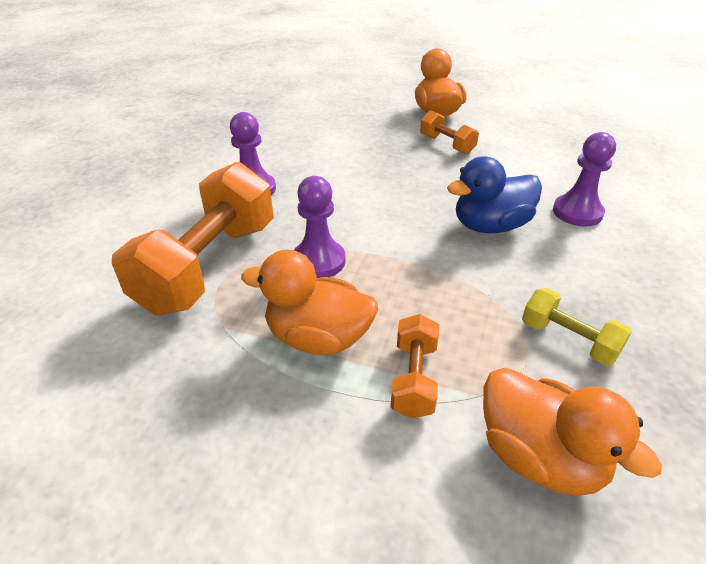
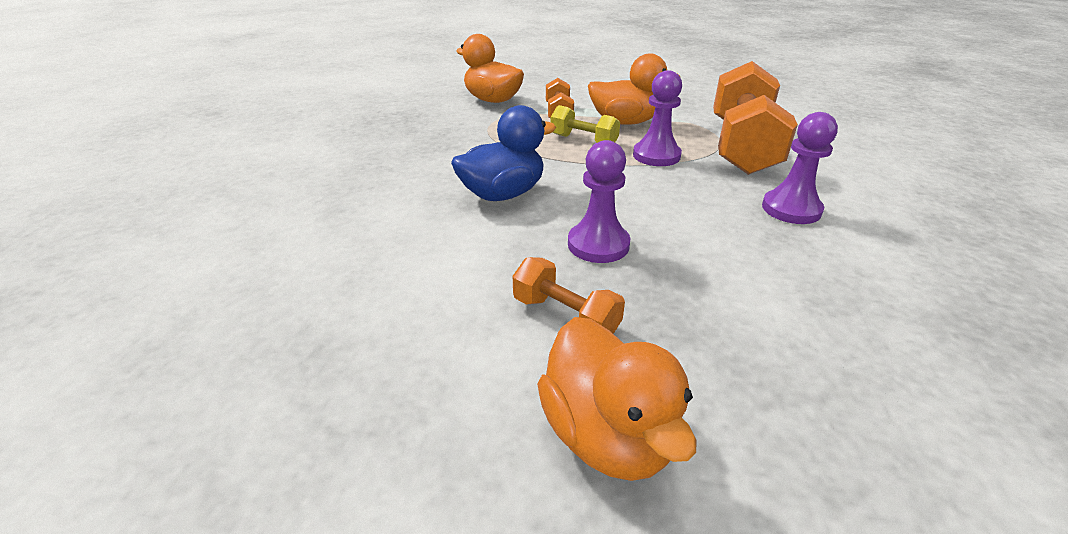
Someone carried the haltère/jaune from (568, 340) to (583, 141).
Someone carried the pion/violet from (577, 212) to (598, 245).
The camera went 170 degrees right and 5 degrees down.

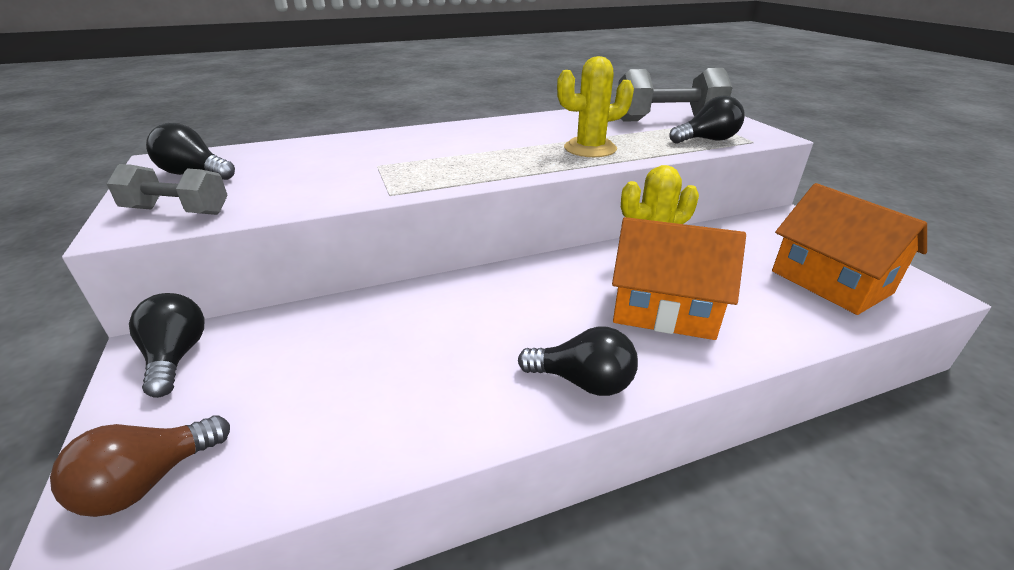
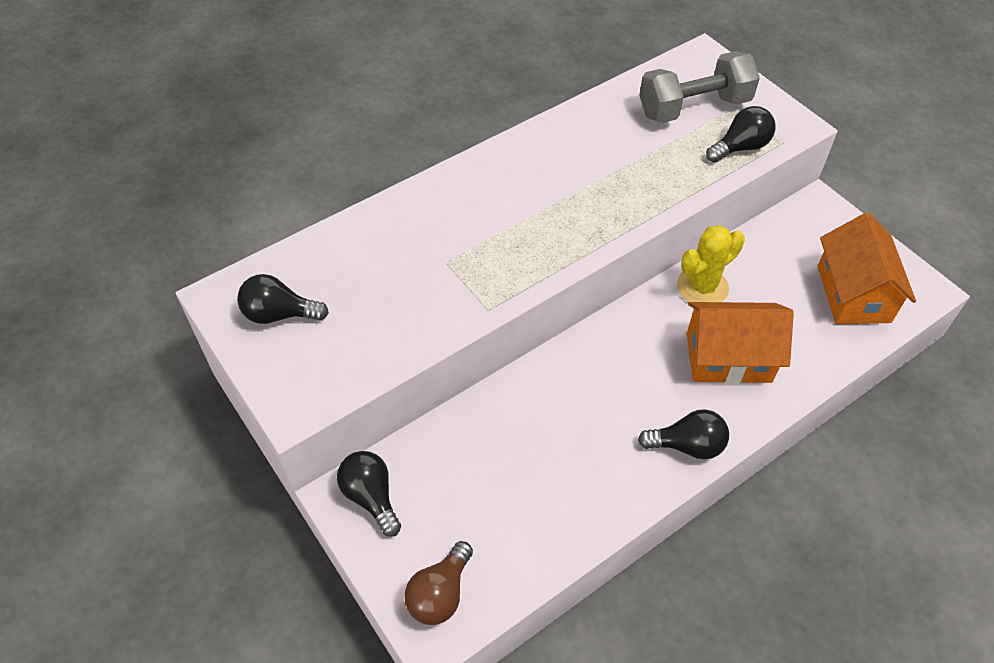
Someone took away the haltère/gris at (177, 211).
Someone took away the cactus/jaune at (590, 148).
Someone rotated the maison/orange at (830, 282) by 45 degrees clockwise.
The camera went 15 degrees left and 20 degrees up.

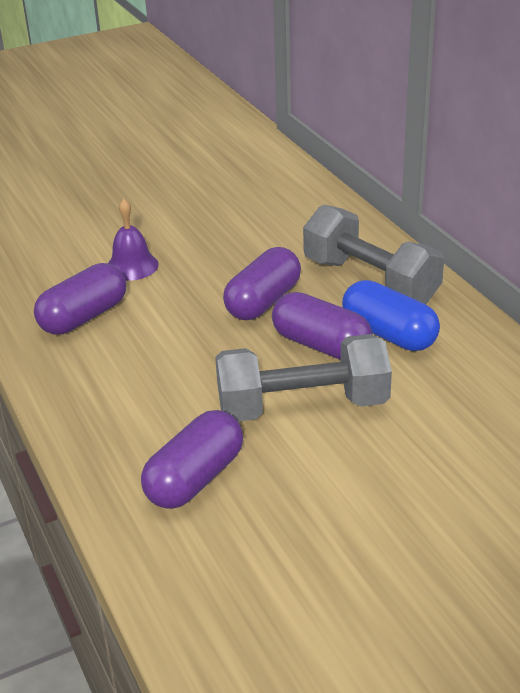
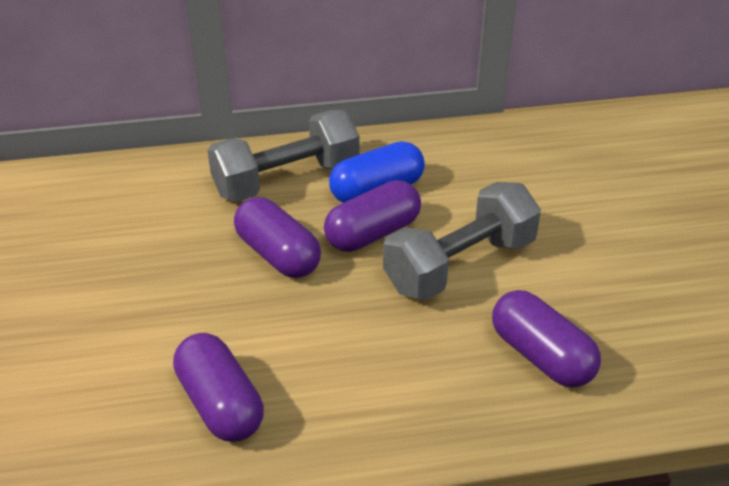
Someone took away the cloche/violet at (132, 266).
Someone rotated the haltère/gris at (302, 406) by 45 degrees clockwise.
The camera went 75 degrees left and 5 degrees up.

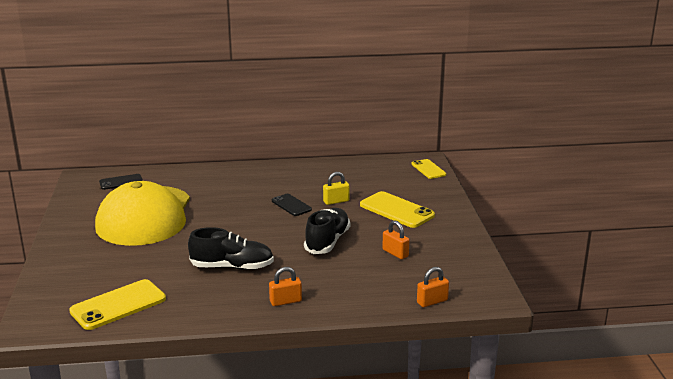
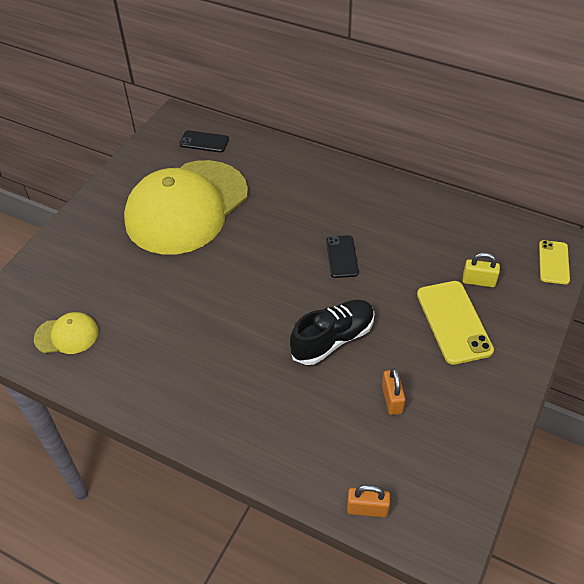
Someone swapped the téléphone/jaune at (118, 305) for the casquette/jaune at (67, 335).
Someone took away the chaussure/noir at (232, 267).
Someone took away the cadenas/orange at (285, 301).
Someone carried the cadenas/jaune from (336, 201) to (478, 281).
The camera went 35 degrees right and 25 degrees up.

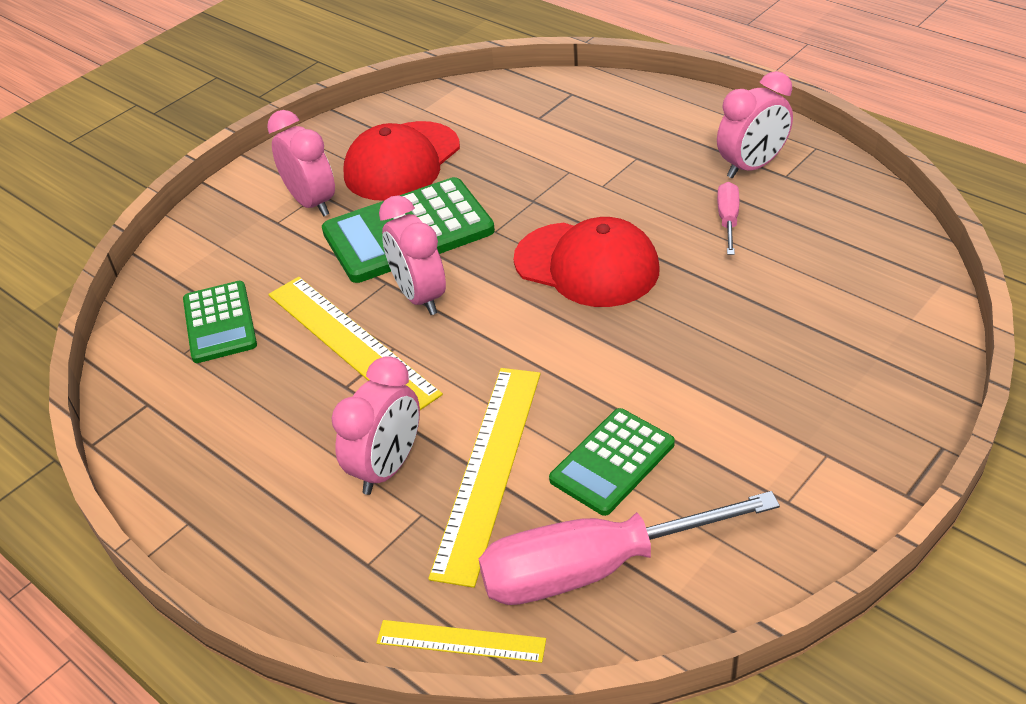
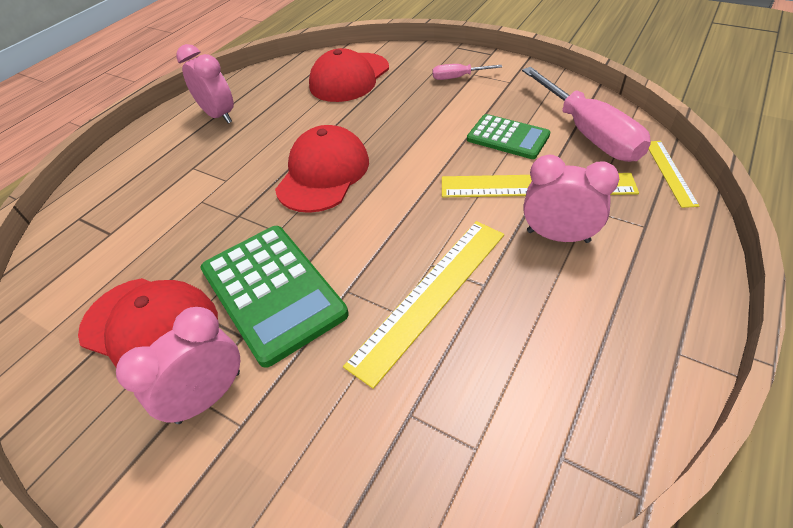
Someone took away the calculatrice/vert at (219, 323).
Someone took away the réveil/rose at (420, 297).
Someone carried the tournevis/rose from (728, 220) to (458, 77).
Someone put down the casquette/rouge at (349, 78).
The camera went 100 degrees left and 5 degrees up.

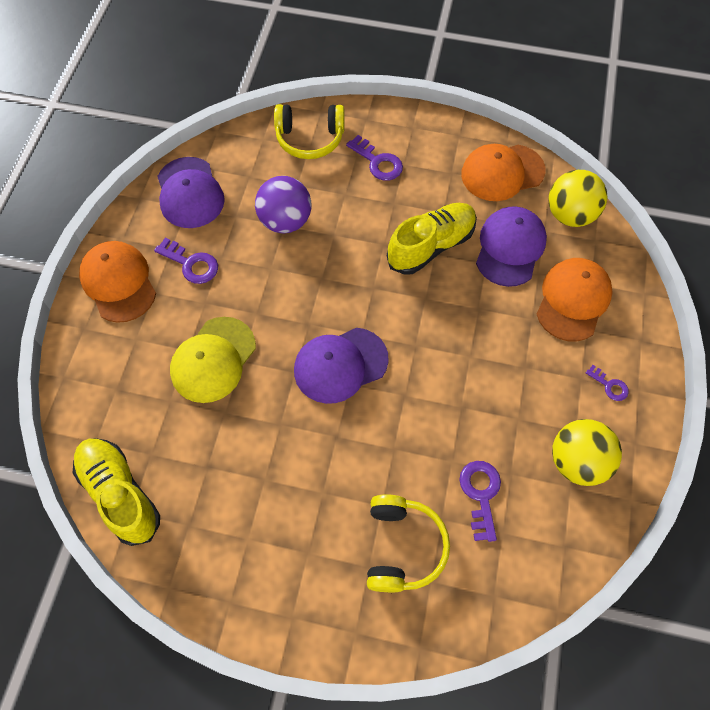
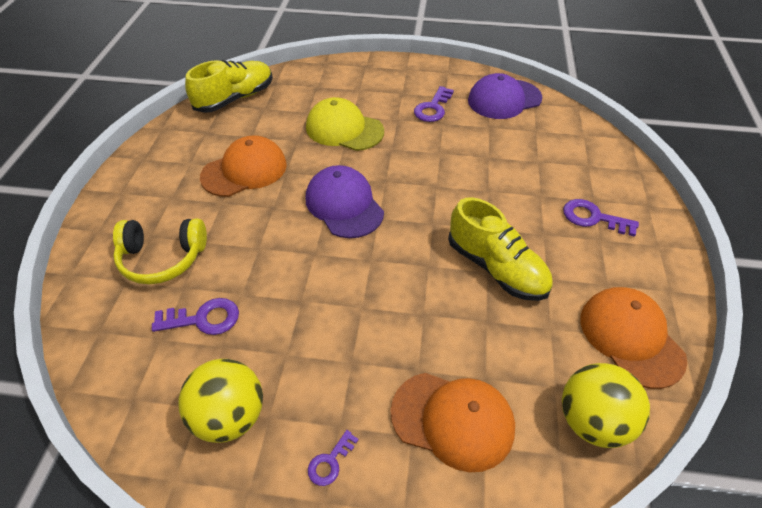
Someone carried the casquette/orange from (118, 282) to (244, 170).
Someone took away the balle/violet at (285, 221).
Someone took away the casque audio/jaune at (310, 139).
Someone rotated the clé/violet at (378, 162) by 75 degrees clockwise.
Someone took away the casquette/violet at (510, 248).
The camera went 85 degrees right and 15 degrees down.

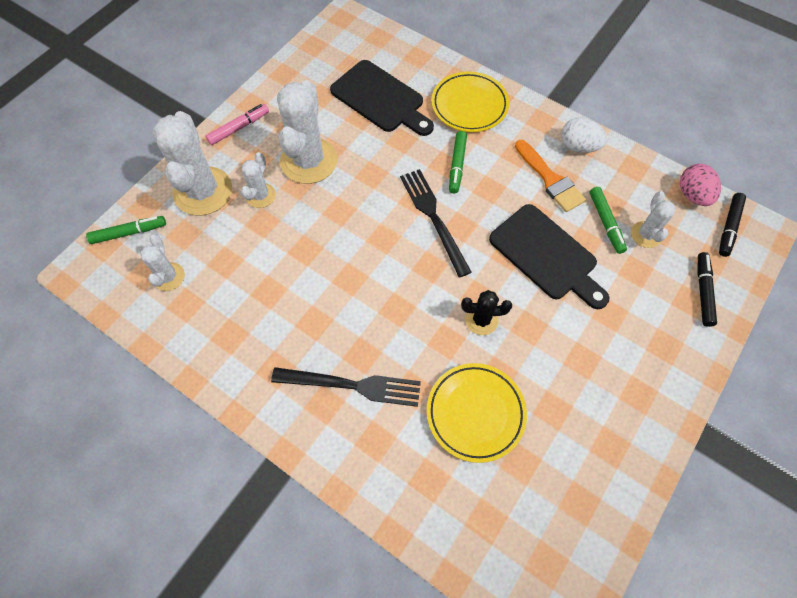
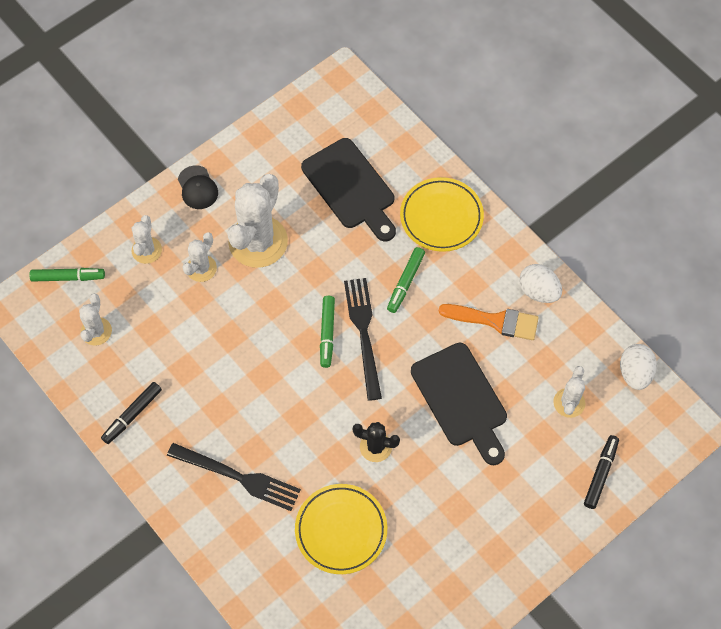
Someone scaled the cactus/blanc at (203, 191) by 0.51.
Someone swapped the feutre/rose at (239, 128) for the casquette/noir at (197, 188).
Someone rotated the pinceau/orange at (550, 179) by 60 degrees counterclockwise.
Someone carried the feutre/vert from (605, 223) to (327, 333).
Someone repainted the œuf/rose at (692, 195), which became the œuf/blanc at (635, 373).
Someone carried the feutre/noir from (728, 227) to (132, 415).
The camera went 15 degrees right and 0 degrees up.

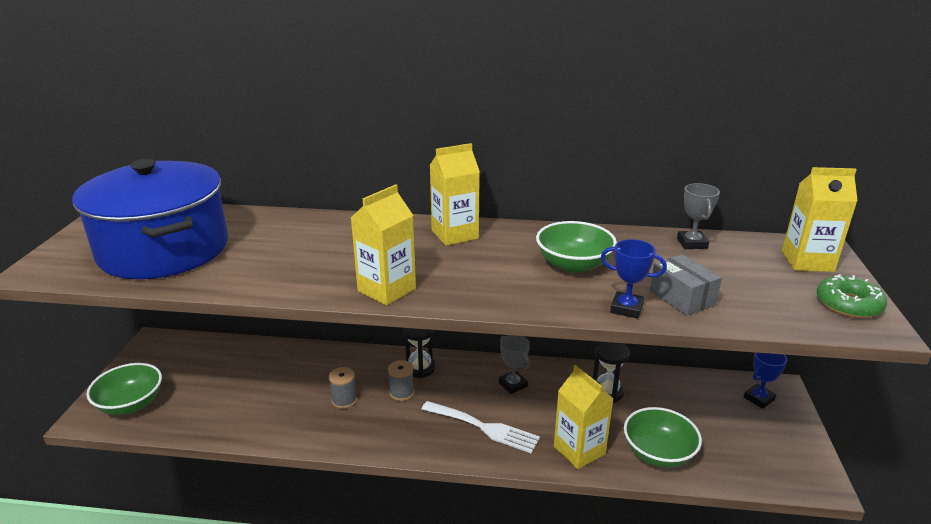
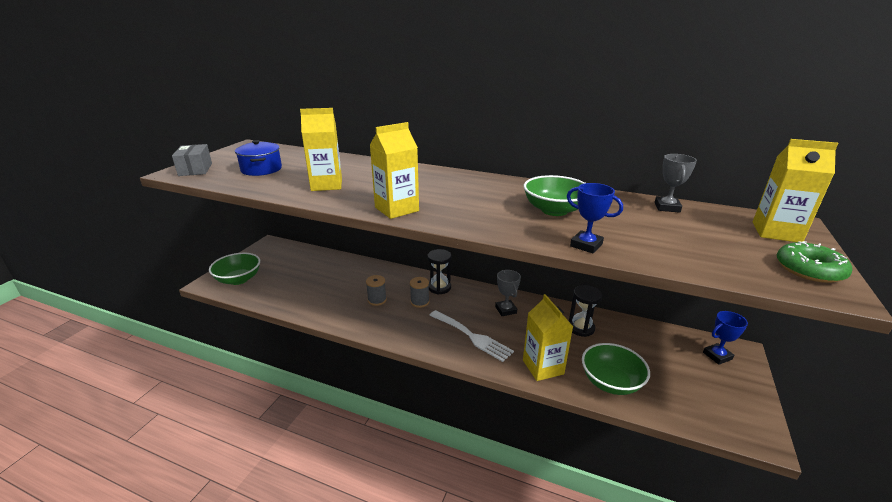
Someone scaled the marmite/bleu at (164, 249) by 0.44.
Someone carried the brique de lait/jaune from (454, 234) to (326, 185).
Someone carried the boîte/gris from (682, 298) to (195, 169).
The camera went 15 degrees right and 0 degrees up.

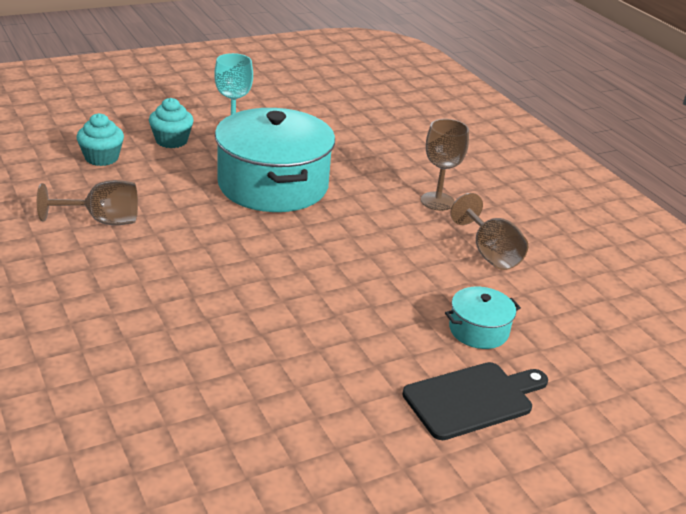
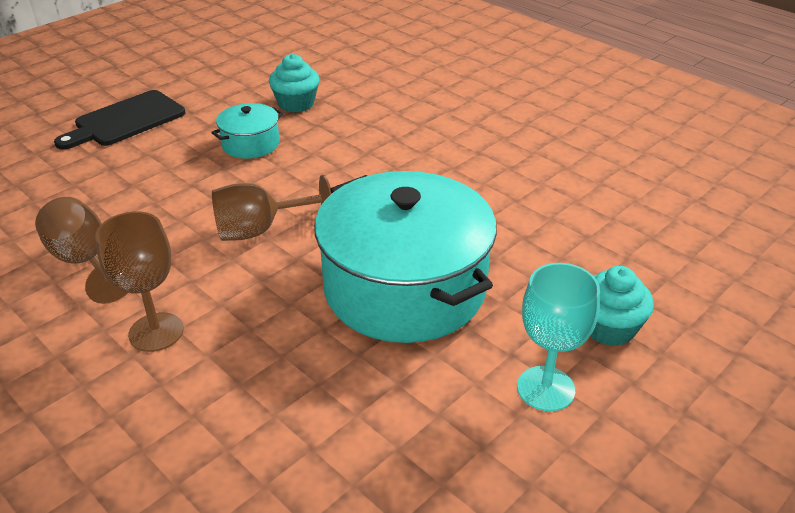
Someone carried the verre à pied/marron from (102, 221) to (260, 230).
Someone carried the muffin/turquoise from (101, 158) to (296, 104).
Someone carried the marmite/turquoise from (478, 330) to (250, 144).
The camera went 165 degrees right and 5 degrees up.

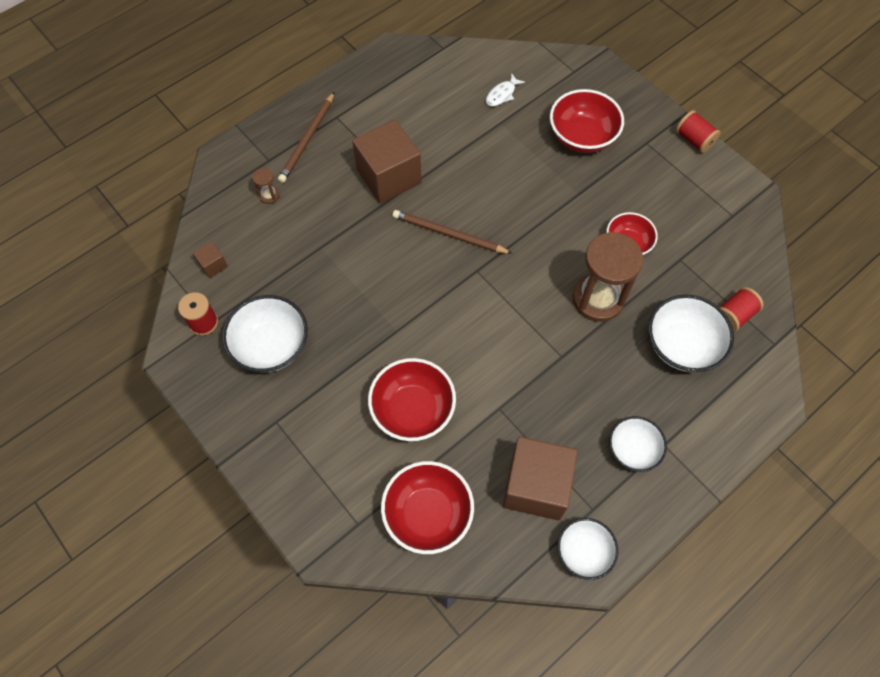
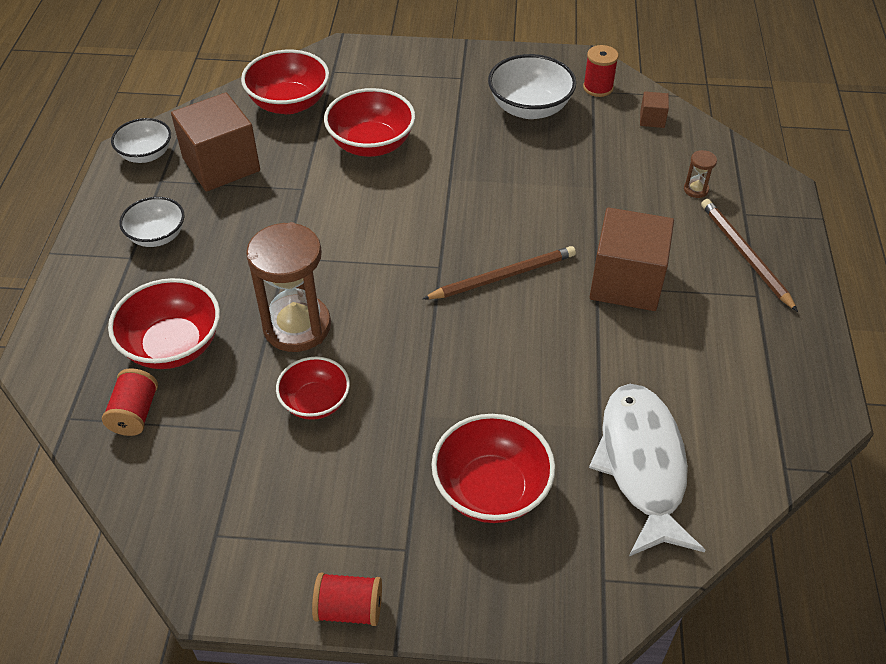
Someone scaled the poisson/blanc at (502, 94) by 2.44.
Someone repainted the bol/blanc at (682, 345), which became the bol/rouge at (173, 345).
The camera went 135 degrees right and 15 degrees down.

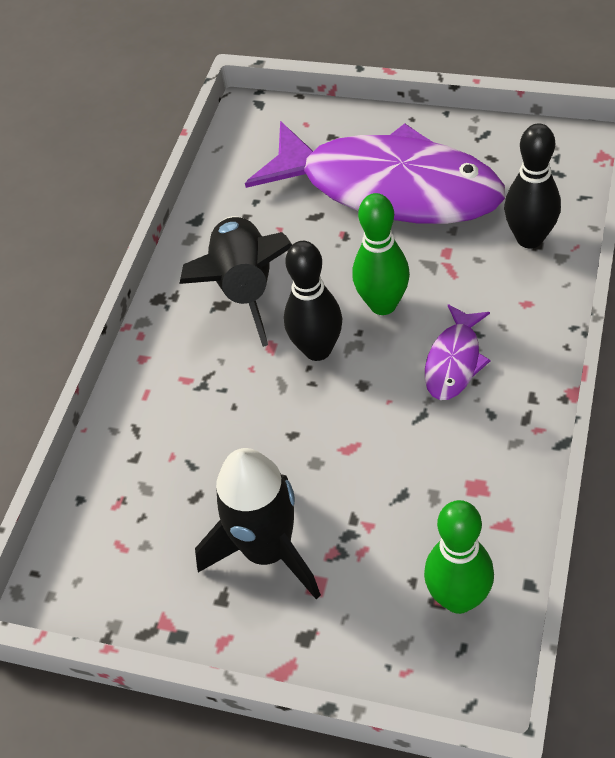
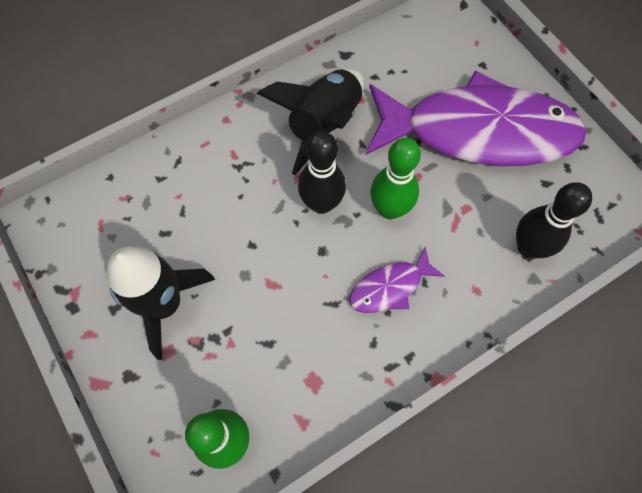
Someone rotated the poisson/violet at (389, 188) by 60 degrees counterclockwise.
The camera went 35 degrees right and 15 degrees up.

